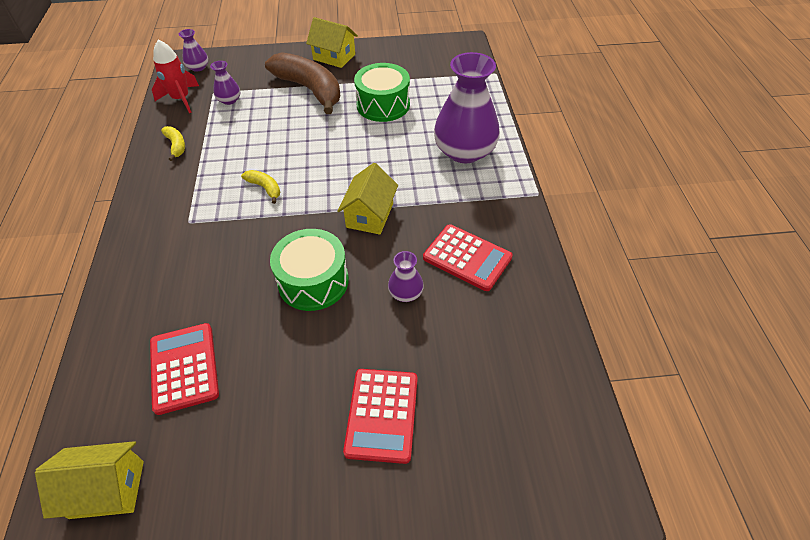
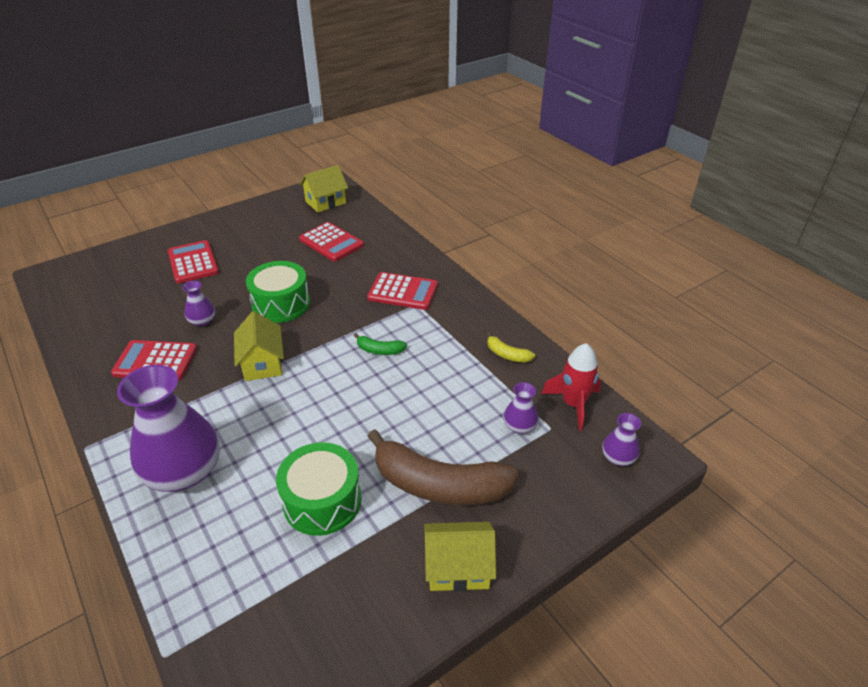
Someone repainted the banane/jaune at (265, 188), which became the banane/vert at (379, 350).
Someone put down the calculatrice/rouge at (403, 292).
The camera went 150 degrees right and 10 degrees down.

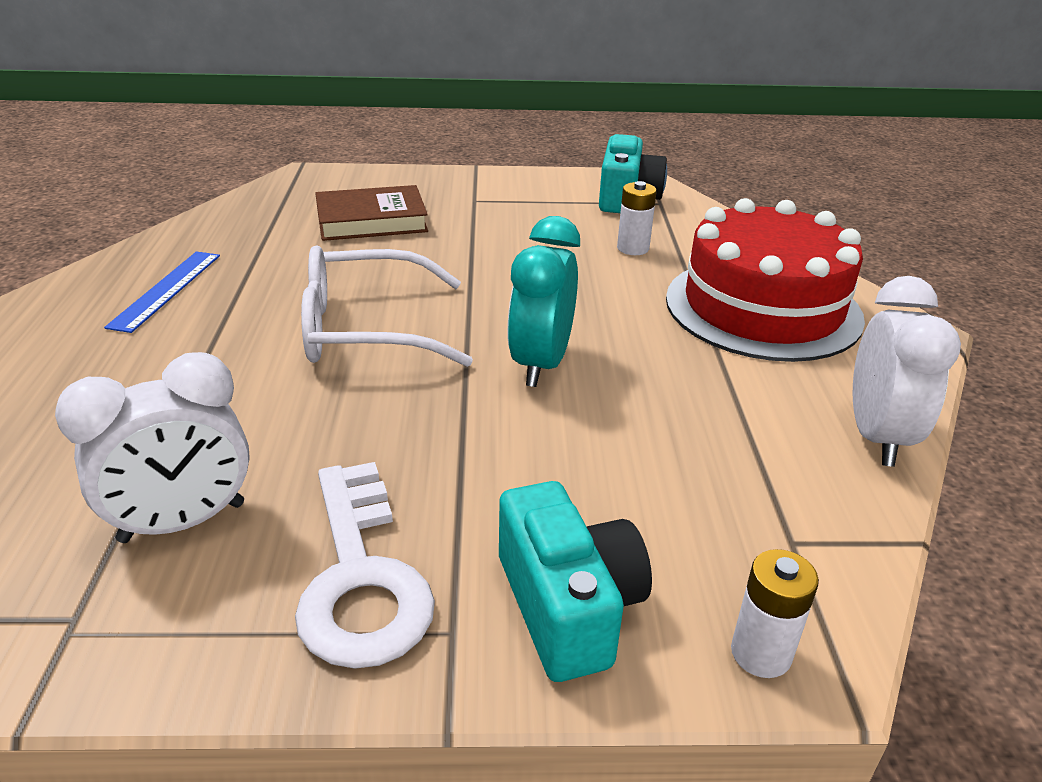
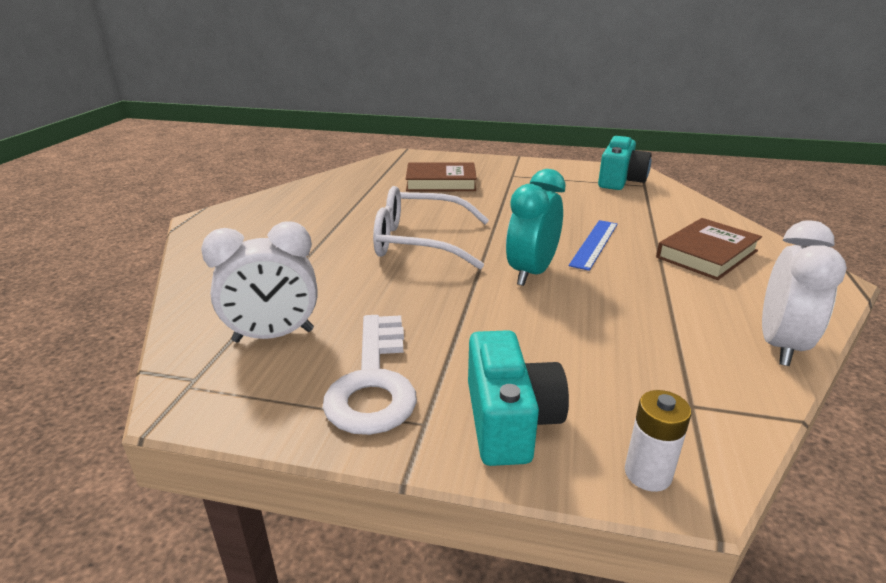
Someone carried the règle/bleu from (166, 290) to (594, 244).
Someone took away the pile/blanc at (633, 248).
Someone swapped the gâteau/rouge at (763, 308) for the livre/marron at (706, 254).
The camera went 15 degrees right and 5 degrees down.

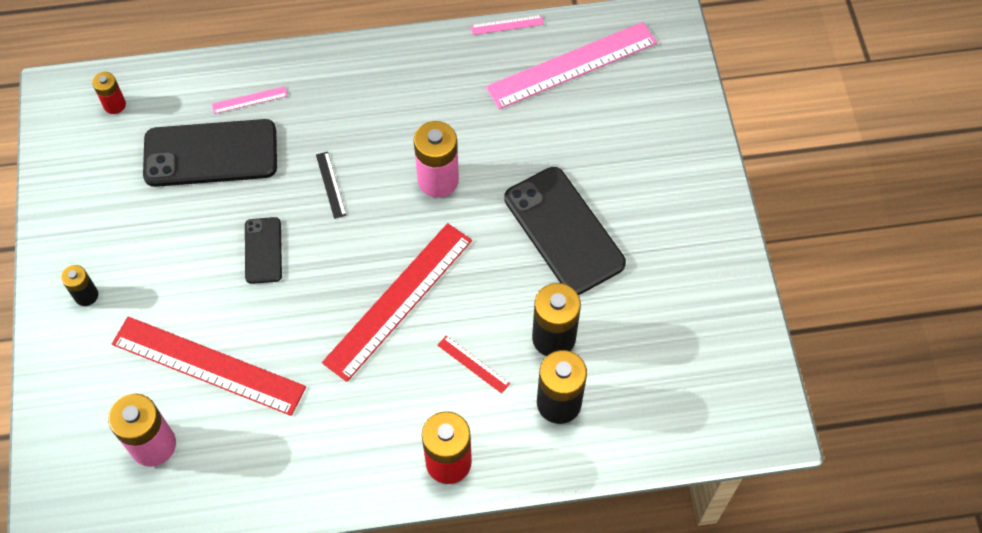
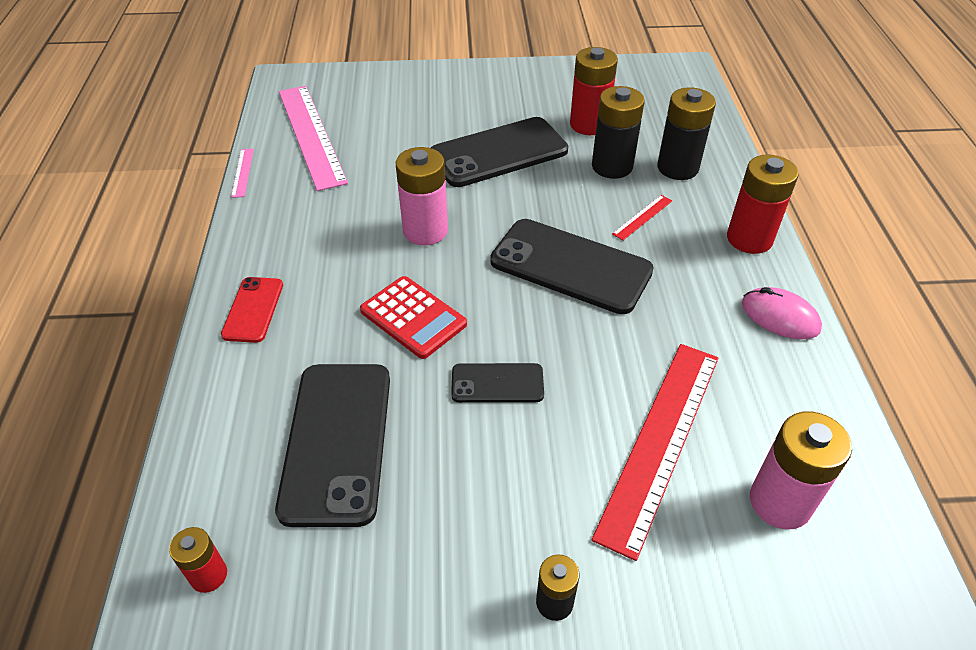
Someone took away the règle/rose at (249, 100).
Someone swapped the règle/noir at (331, 184) for the calculatrice/rouge at (413, 317).
Someone swapped the règle/rouge at (399, 300) for the téléphone/noir at (570, 266).
Someone put down the téléphone/rouge at (253, 309).
Someone put down the pile/rouge at (589, 124).
Someone put down the souris/rose at (780, 316).
The camera went 85 degrees left and 15 degrees down.

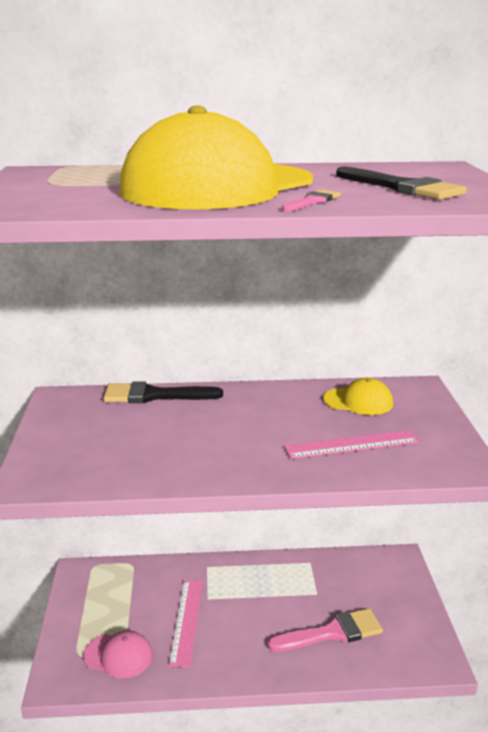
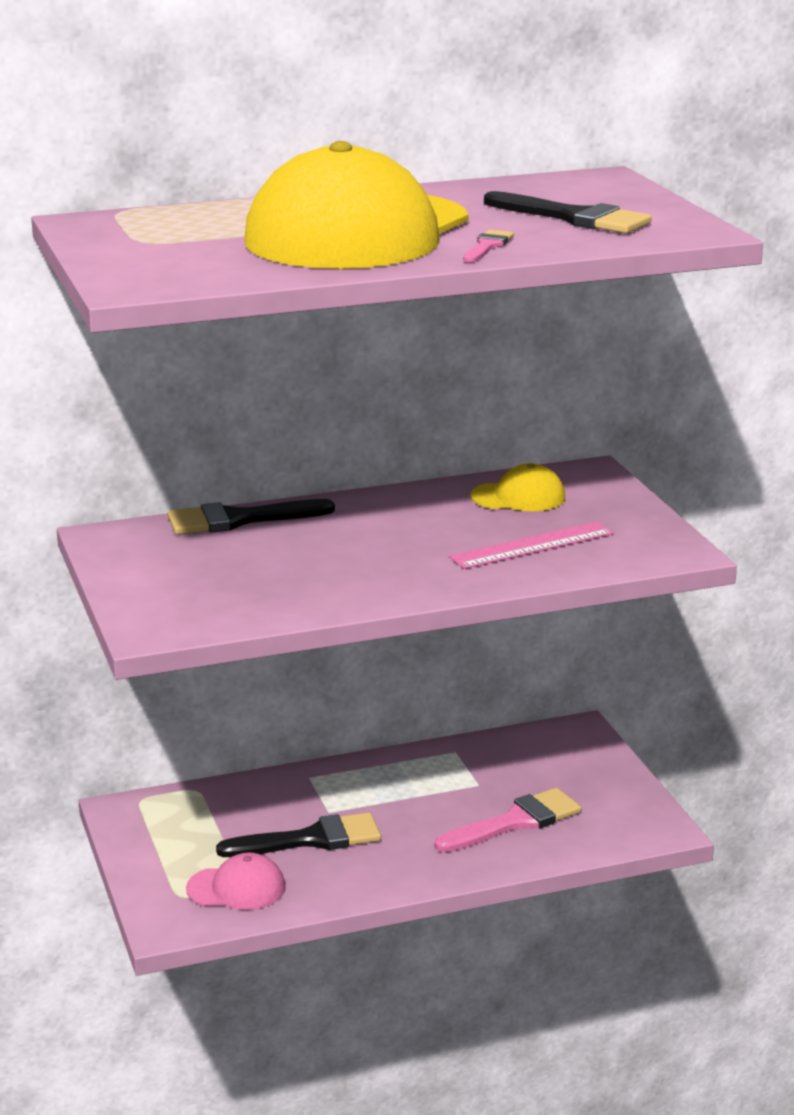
Someone swapped the règle/rose at (186, 621) for the pinceau/noir at (311, 839).
The camera went 15 degrees left and 0 degrees up.

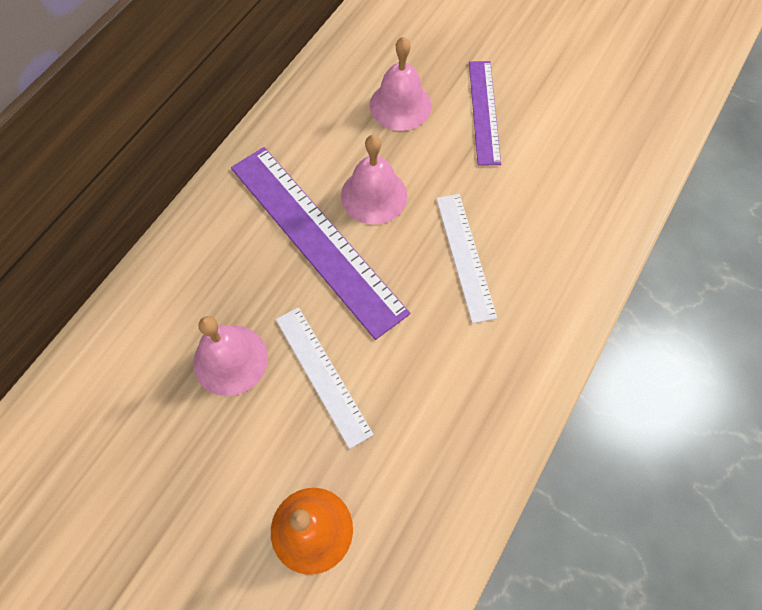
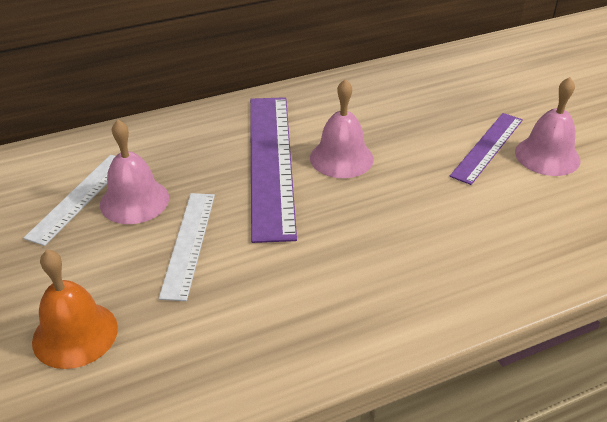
Someone carried the cloche/rose from (400, 105) to (547, 156).
Someone carried the règle/blanc from (465, 256) to (80, 197).
The camera went 35 degrees right and 25 degrees down.

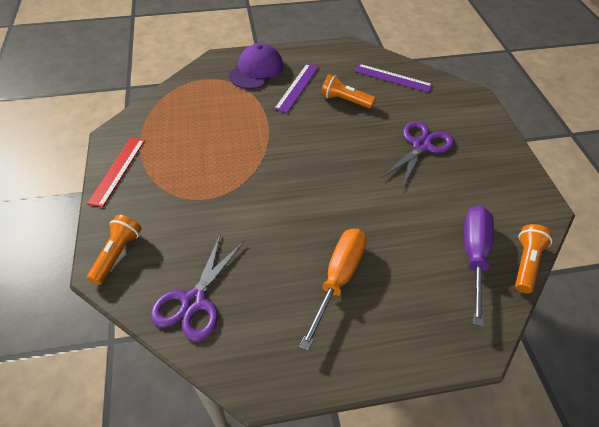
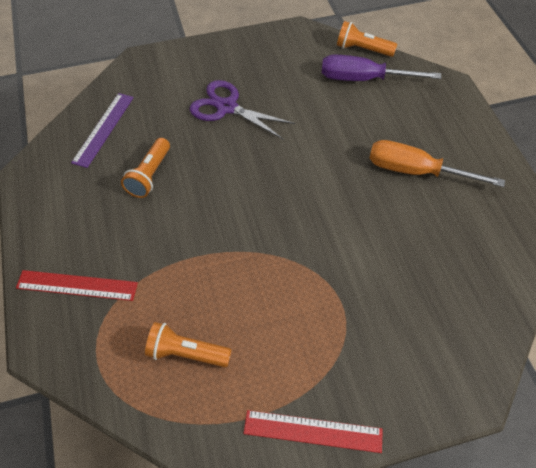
Someone carried the lampe de poche/orange from (117, 254) to (186, 353).
Someone took away the ciseaux/violet at (194, 301).
Someone swapped the casquette/violet at (256, 70) for the règle/rouge at (77, 285).
Someone took away the règle/violet at (297, 87).
The camera went 95 degrees left and 5 degrees up.

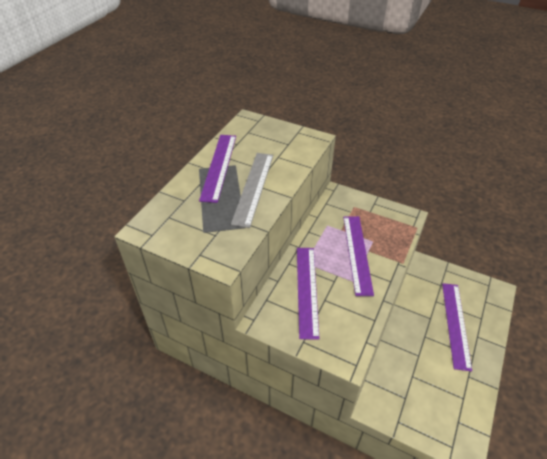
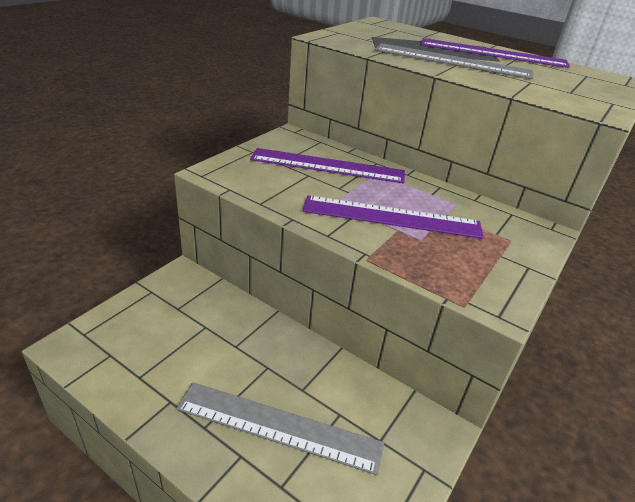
Someone repainted the règle/violet at (455, 324), which became the règle/gris at (278, 426).
The camera went 95 degrees right and 10 degrees down.

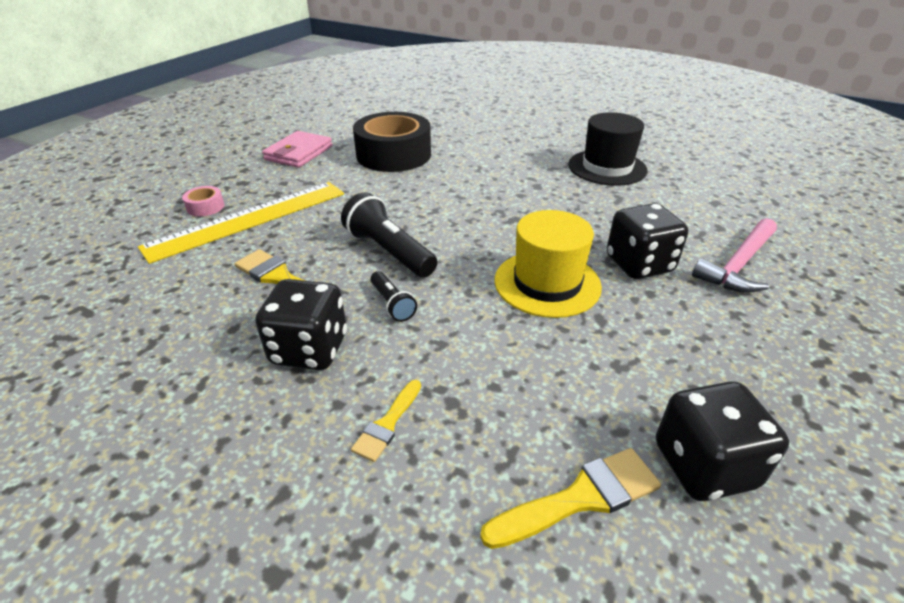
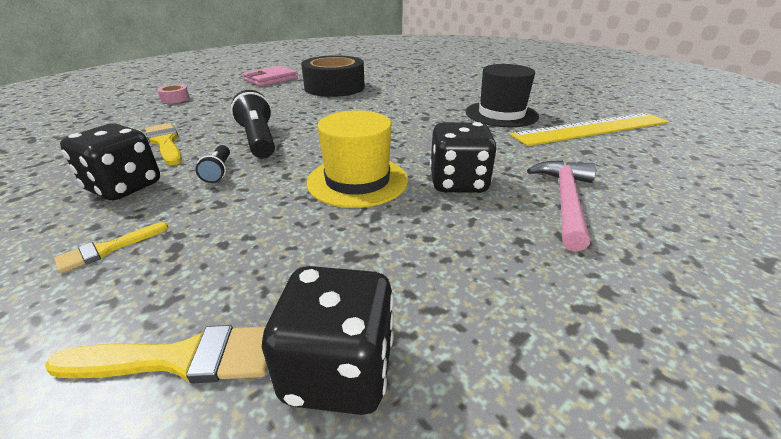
Someone carried the règle/jaune from (249, 219) to (592, 129).
Someone rotated the marteau/rose at (739, 265) by 135 degrees clockwise.
The camera went 20 degrees right and 5 degrees down.

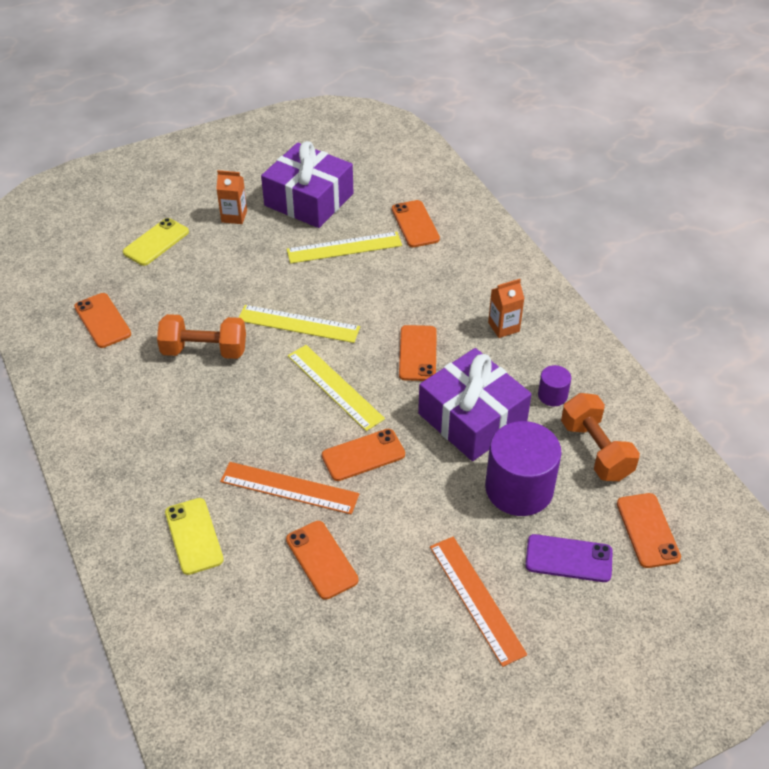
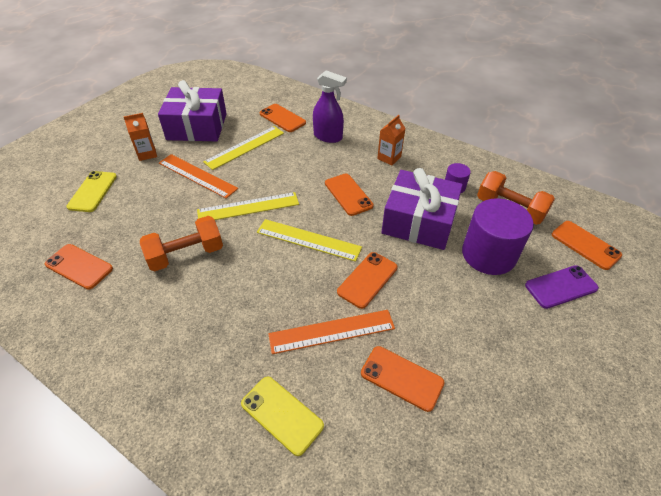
Someone carried the règle/orange from (476, 599) to (197, 176).
Someone put down the vaporisateur/violet at (328, 137).
The camera went 30 degrees left and 0 degrees up.

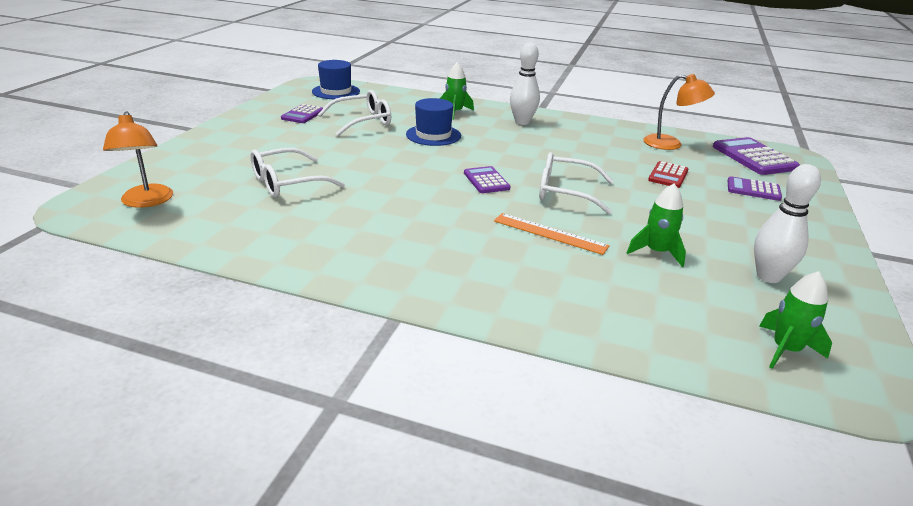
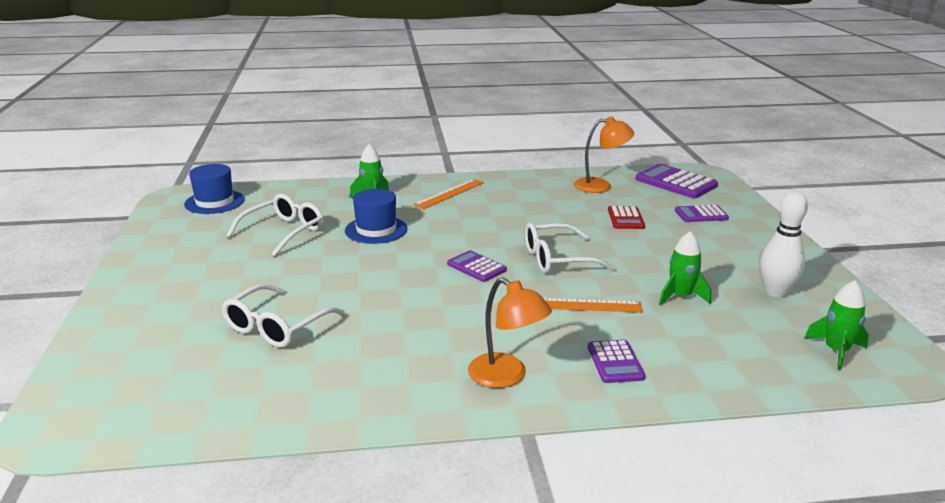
Someone carried the lampe/orange from (147, 201) to (506, 376).
Someone carried the calculatrice/violet from (303, 115) to (615, 362).
Someone swapped the quille/blanc at (522, 122) for the règle/orange at (449, 193).
The camera went 25 degrees left and 5 degrees down.

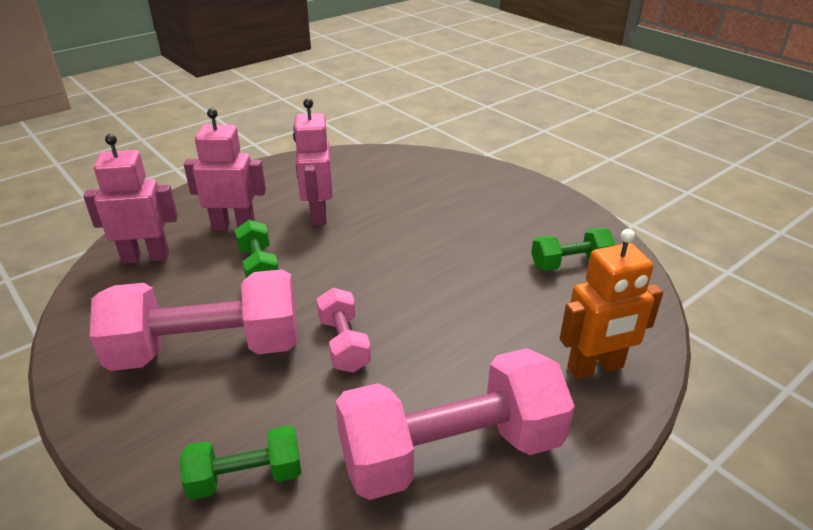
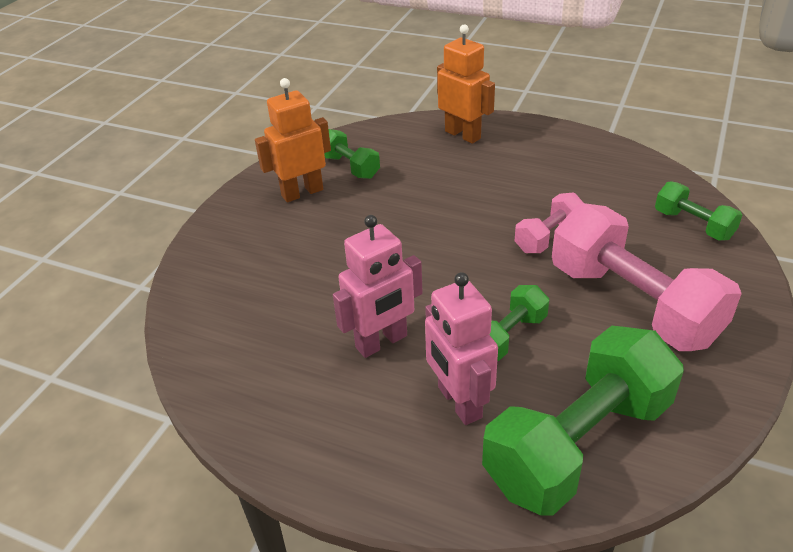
Someone swapped the robot/rose at (146, 257) for the haltère/vert at (578, 443).
Someone took away the haltère/rose at (451, 452).
Someone put down the robot/orange at (302, 192).
The camera went 115 degrees left and 5 degrees up.

